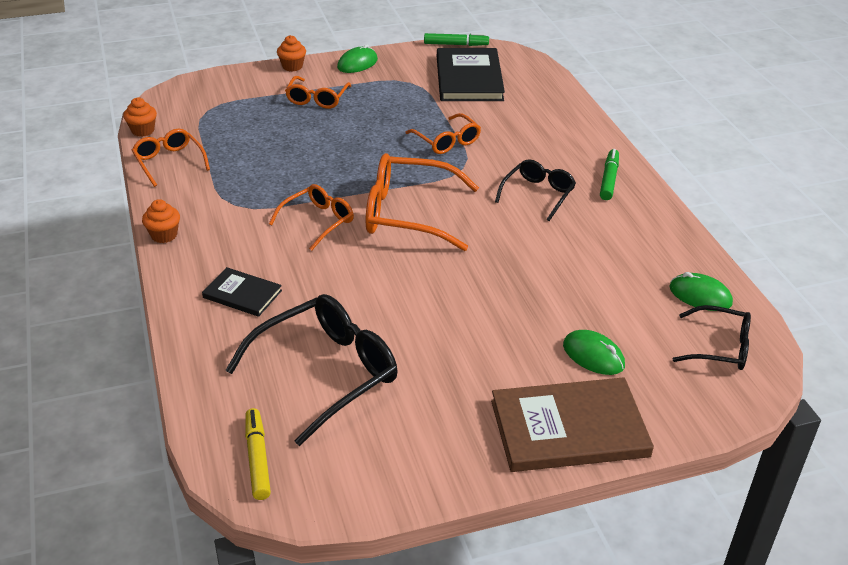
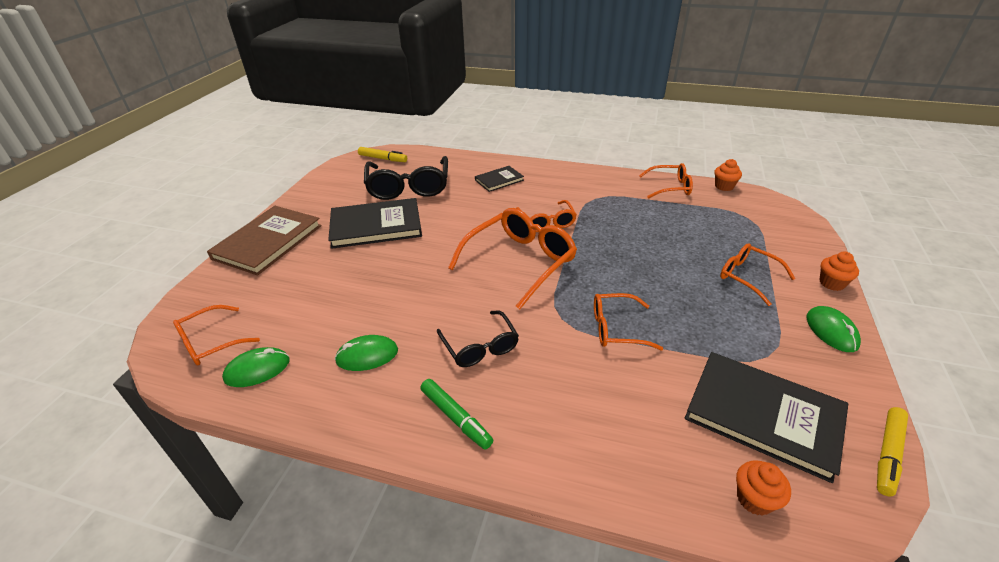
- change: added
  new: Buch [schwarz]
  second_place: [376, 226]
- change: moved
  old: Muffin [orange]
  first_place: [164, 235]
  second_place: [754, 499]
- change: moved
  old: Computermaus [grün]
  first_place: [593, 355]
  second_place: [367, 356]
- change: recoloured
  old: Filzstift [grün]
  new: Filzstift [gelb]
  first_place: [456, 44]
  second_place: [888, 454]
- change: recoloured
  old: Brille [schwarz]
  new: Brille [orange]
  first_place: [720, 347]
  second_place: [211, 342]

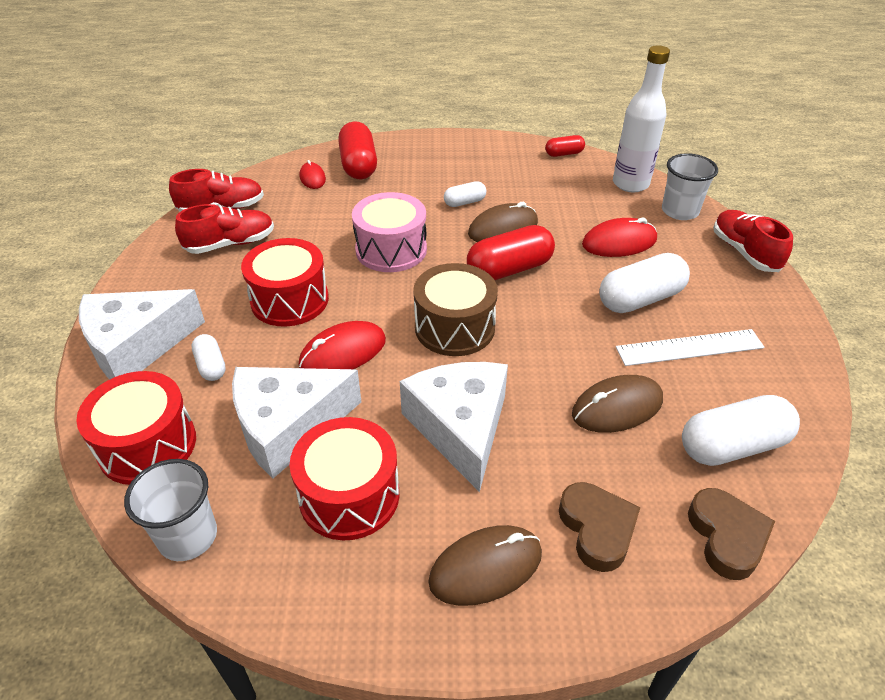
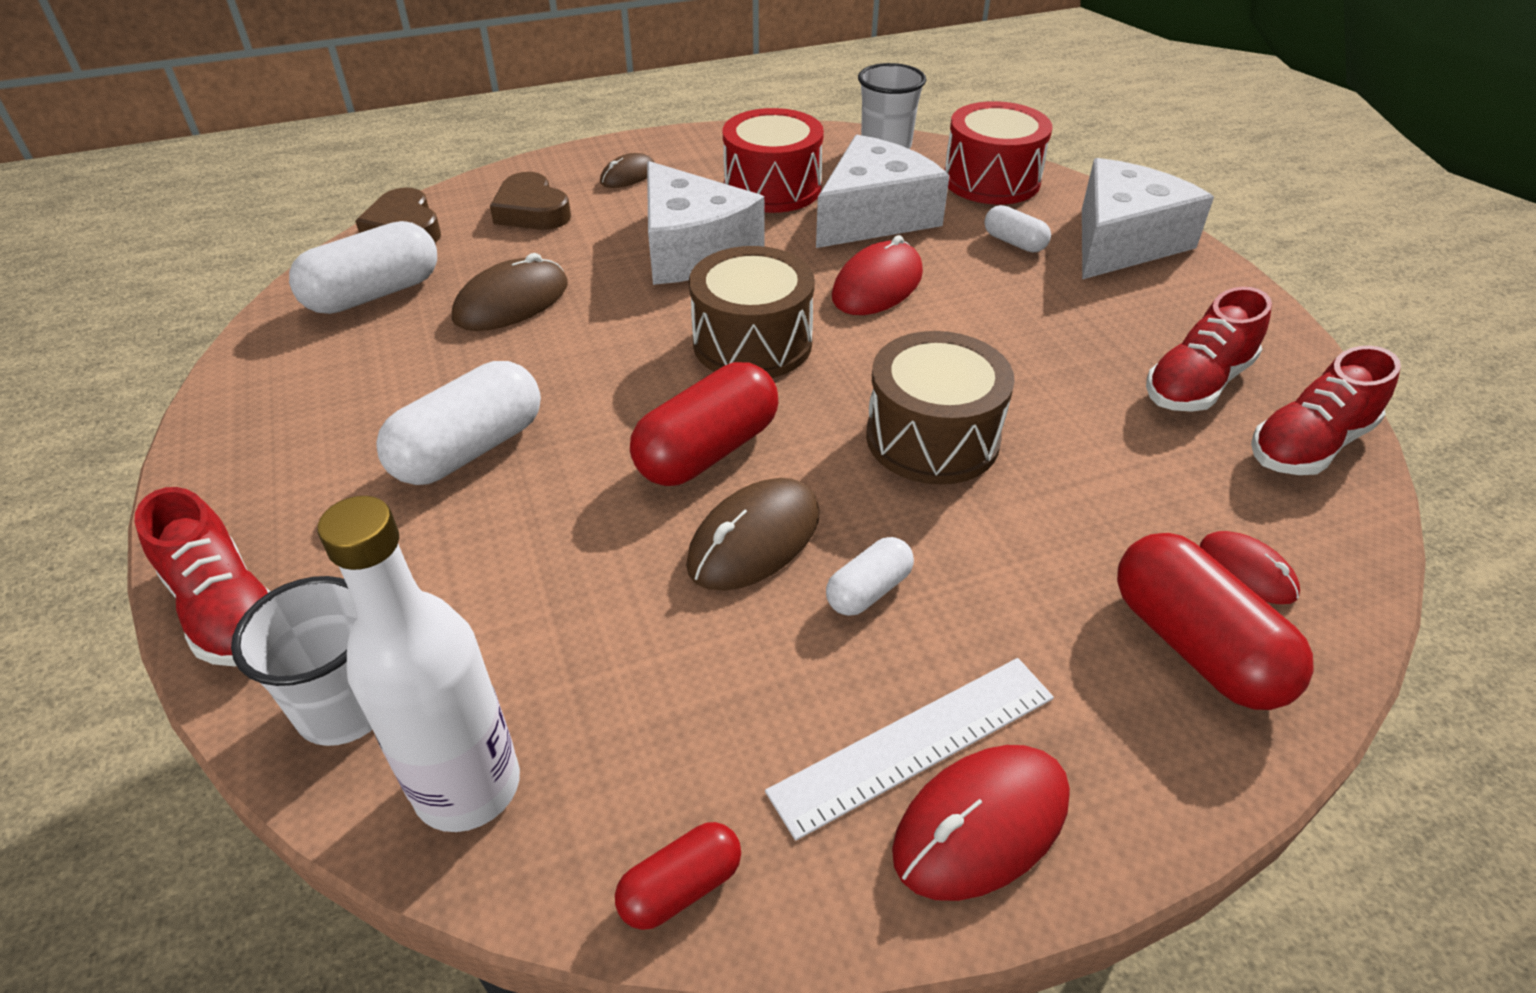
- change: removed
  old: Trommel [rot]
  first_place: [289, 300]
- change: moved
  old: Computermaus [rot]
  first_place: [619, 242]
  second_place: [981, 824]
- change: moved
  old: Lineal [weiß]
  first_place: [689, 347]
  second_place: [914, 744]
- change: recoloured
  old: Trommel [rosa]
  new: Trommel [braun]
  first_place: [391, 250]
  second_place: [932, 438]
- change: resized
  old: Computermaus [braun]
  first_place: [486, 567]
  second_place: [628, 175]
  factor: 0.61

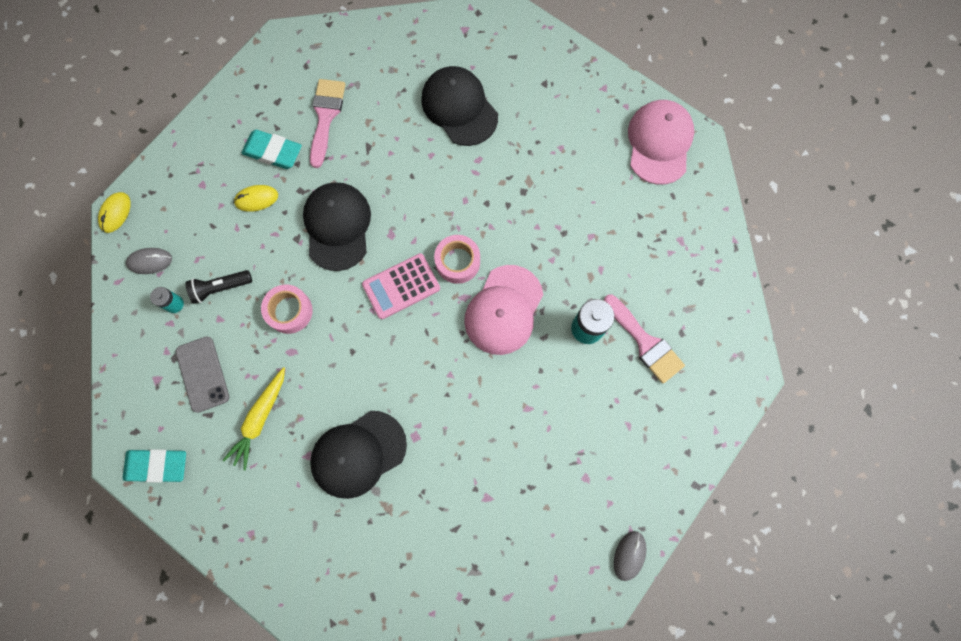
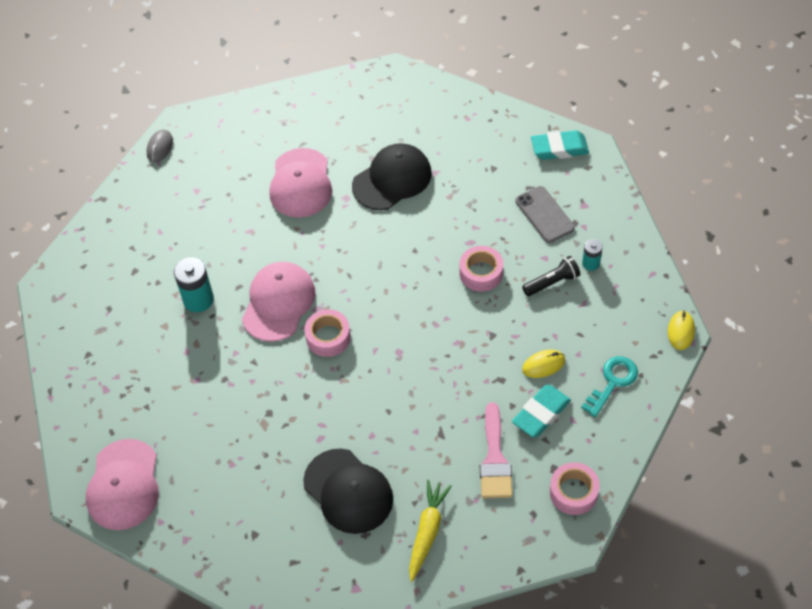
- change: removed
  old: Computermaus [grau]
  first_place: [150, 261]
- change: removed
  old: Kappe [schwarz]
  first_place: [337, 226]
- change: removed
  old: Taschenrechner [rosa]
  first_place: [401, 286]
- change: removed
  old: Pinsel [rosa]
  first_place: [645, 342]
- change: added
  new: Kappe [rosa]
  second_place: [300, 183]
- change: added
  new: Klebeband [rosa]
  second_place: [573, 492]
- change: added
  new: Schlüssel [türkis]
  second_place: [612, 382]
- change: moved
  old: Karotte [gelb]
  first_place: [260, 419]
  second_place: [427, 531]
- change: turned
  old: Radiergummi [türkis]
  first_place: [273, 152]
  second_place: [541, 413]
  degrees: -60

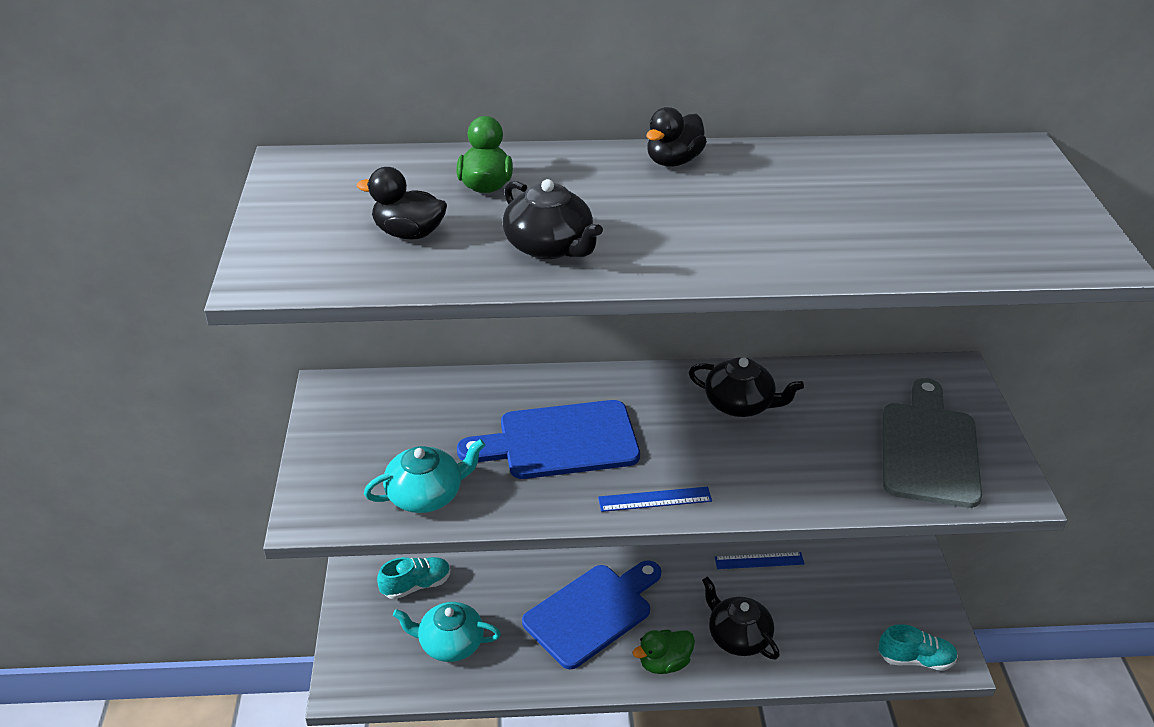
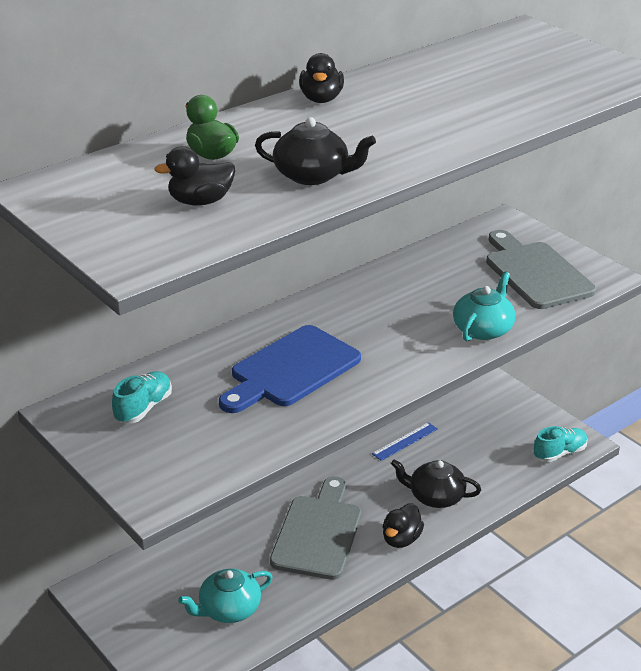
- change: removed
  old: Lineal [blau]
  first_place: [655, 499]
- change: removed
  old: Teekanne [schwarz]
  first_place: [740, 404]
- change: moved
  old: Teekanne [türkis]
  first_place: [426, 494]
  second_place: [483, 329]
- change: moved
  old: Schuh [türkis]
  first_place: [416, 585]
  second_place: [143, 408]
- change: recoloured
  old: Schneidebrett [blau]
  new: Schneidebrett [grau]
  first_place: [592, 612]
  second_place: [318, 533]
- change: recoloured
  old: Ente [grün]
  new: Ente [schwarz]
  first_place: [664, 663]
  second_place: [401, 539]

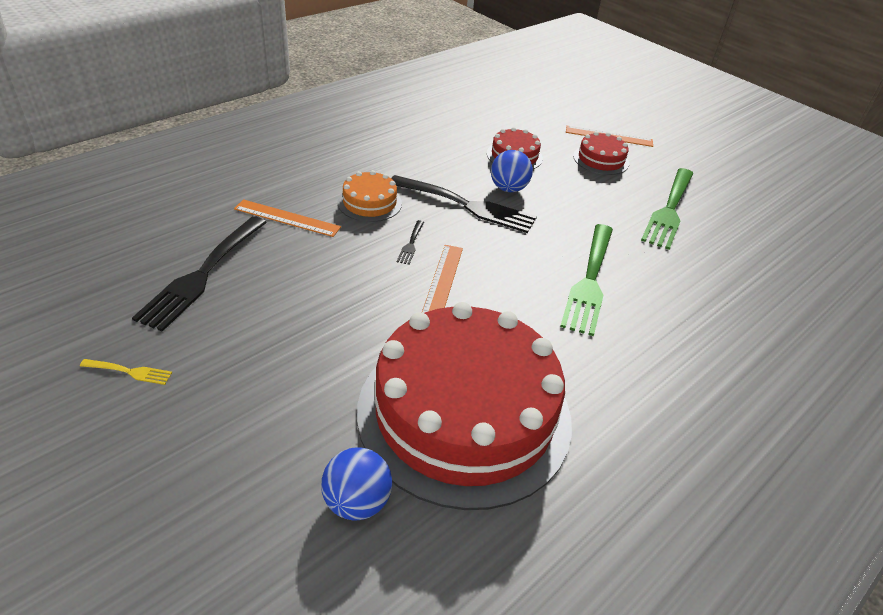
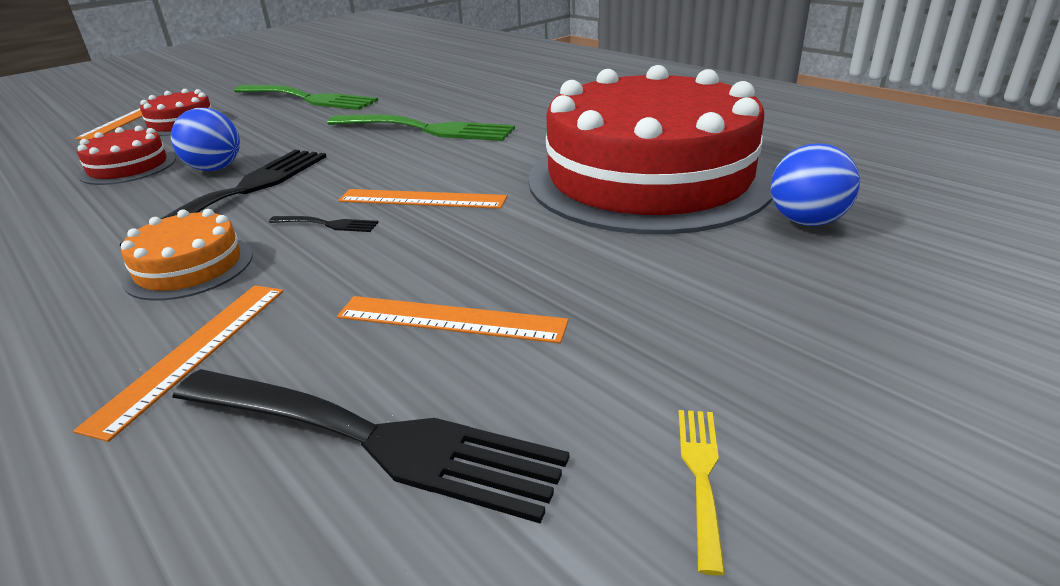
- change: added
  new: Lineal [orange]
  second_place: [450, 319]

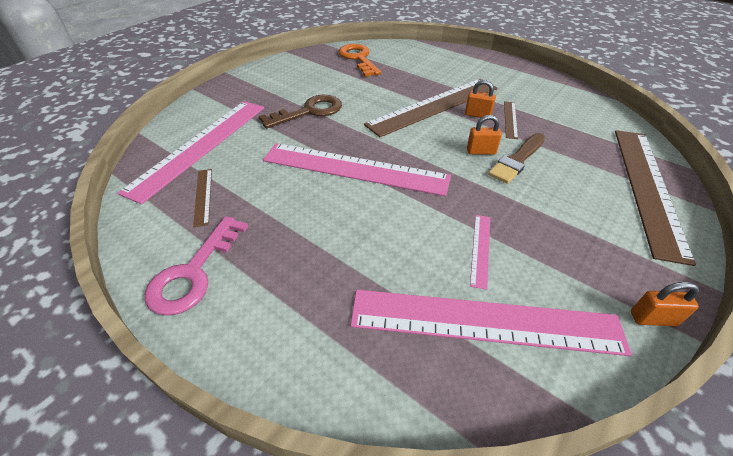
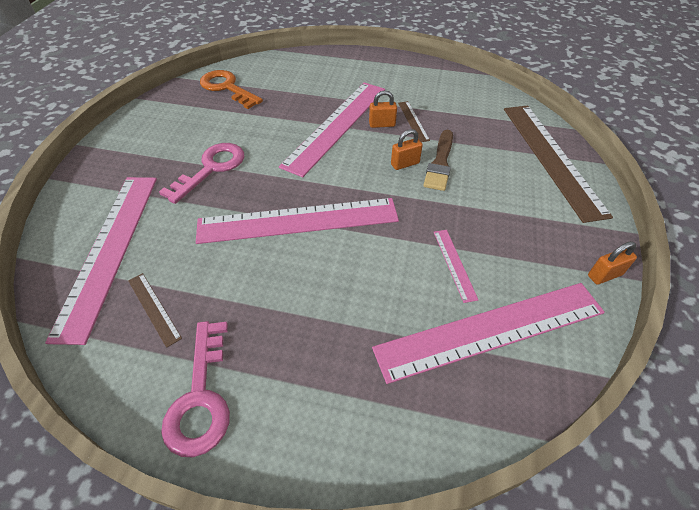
- change: recoloured
  old: Schlüssel [braun]
  new: Schlüssel [rosa]
  first_place: [309, 112]
  second_place: [211, 168]
- change: recoloured
  old: Lineal [braun]
  new: Lineal [rosa]
  first_place: [434, 106]
  second_place: [336, 125]

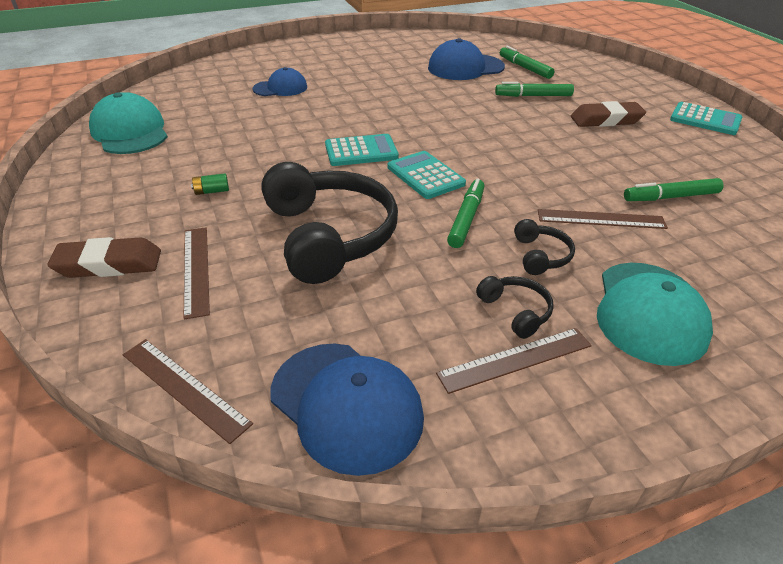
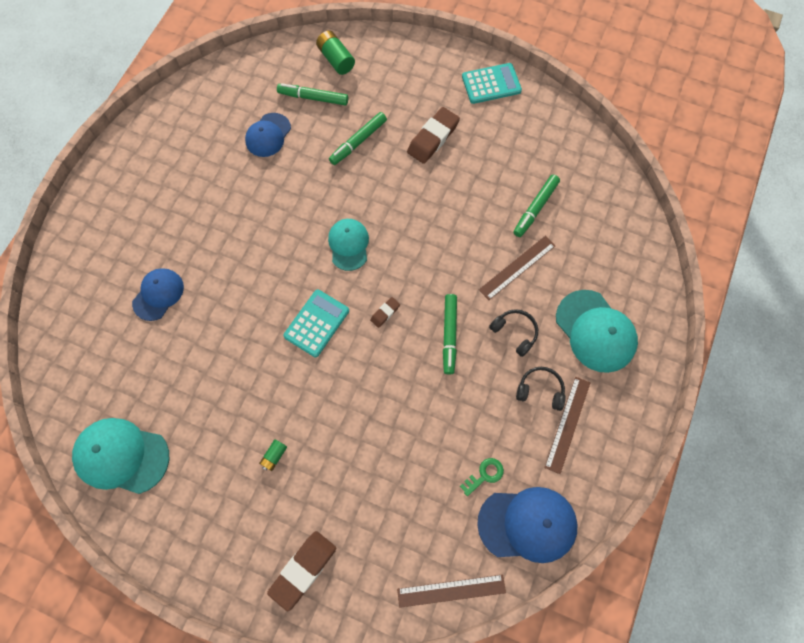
- change: removed
  old: Lineal [braun]
  first_place: [196, 270]
- change: removed
  old: Kopfhörer [schwarz]
  first_place: [329, 236]
- change: added
  new: Batterie [grün]
  second_place: [336, 59]
- change: added
  new: Kappe [türkis]
  second_place: [348, 245]
- change: added
  new: Schlüssel [grün]
  second_place: [484, 475]
- change: replaced
  old: Taschenrechner [türkis]
  new: Radiergummi [braun]
  first_place: [425, 175]
  second_place: [385, 313]
- change: turned
  old: Filzstift [grün]
  first_place: [466, 218]
  second_place: [449, 335]
  degrees: -150
- change: resized
  old: Kappe [blau]
  first_place: [465, 67]
  second_place: [268, 135]
  factor: 0.65

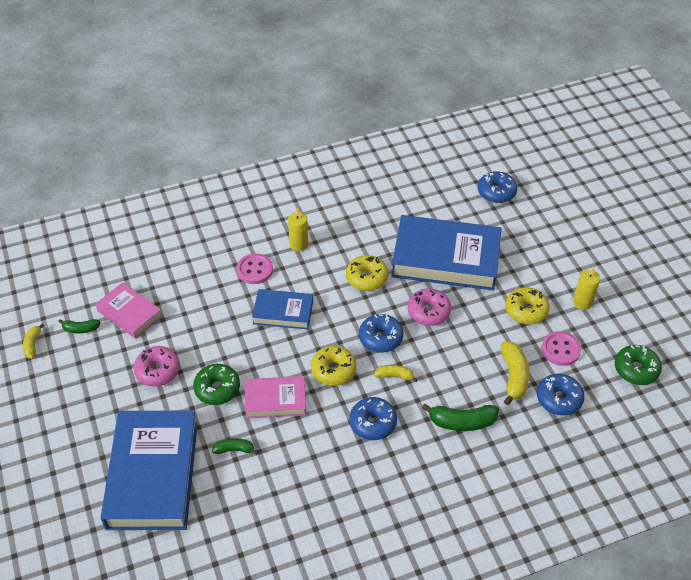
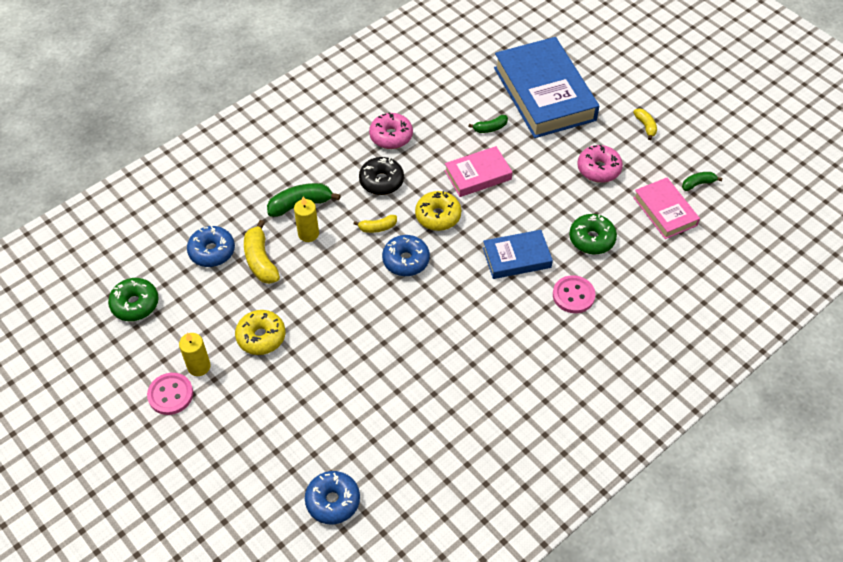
- change: removed
  old: Donut [gelb]
  first_place: [366, 278]
- change: removed
  old: Buch [blau]
  first_place: [446, 258]
- change: moved
  old: Banane [gelb]
  first_place: [33, 344]
  second_place: [645, 126]
- change: moved
  old: Donut [grün]
  first_place: [217, 389]
  second_place: [591, 239]
- change: moved
  old: Kerze [gelb]
  first_place: [299, 244]
  second_place: [308, 234]
- change: moved
  old: Donut [rosa]
  first_place: [428, 312]
  second_place: [391, 136]
- change: moved
  old: Knopf [rosa]
  first_place: [560, 349]
  second_place: [170, 394]
- change: recoloured
  old: Donut [blau]
  new: Donut [schwarz]
  first_place: [373, 423]
  second_place: [381, 181]
- change: turned
  old: Buch [rosa]
  first_place: [129, 314]
  second_place: [665, 211]
  degrees: 45

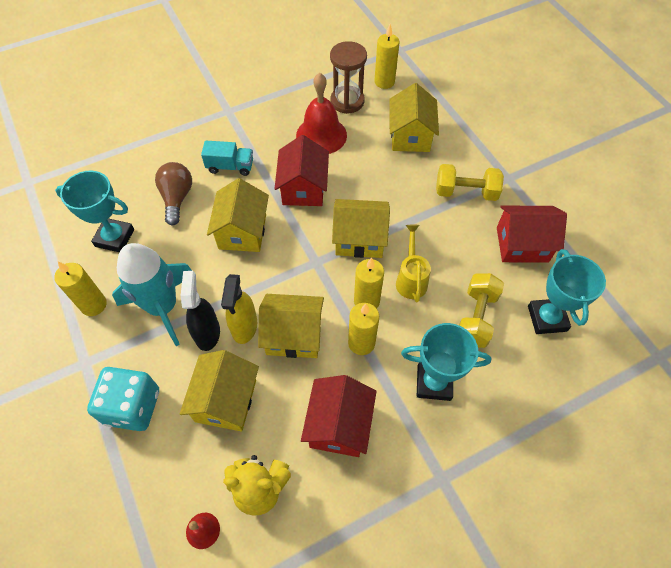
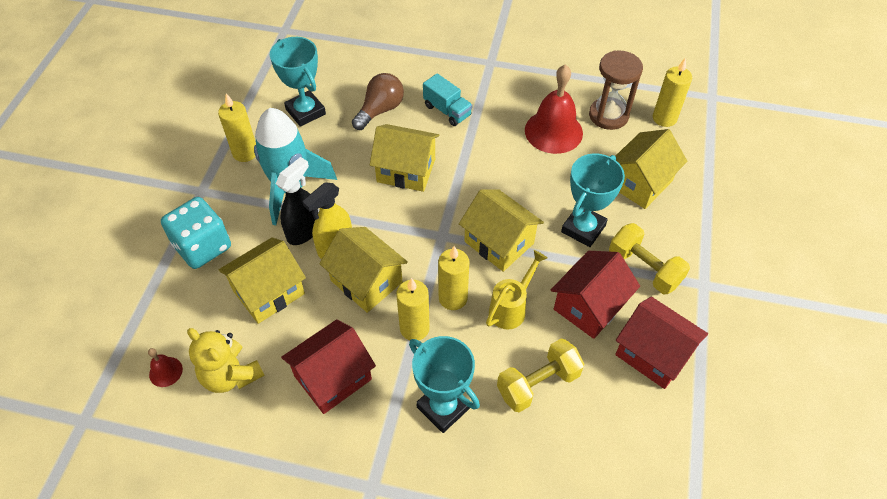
- change: moved
  old: Haus [rot]
  first_place: [303, 188]
  second_place: [589, 306]
- change: moved
  old: Pokal [türkis]
  first_place: [547, 318]
  second_place: [583, 228]
- change: turned
  old: Haus [gelb]
  first_place: [242, 231]
  second_place: [406, 170]
  degrees: 60

